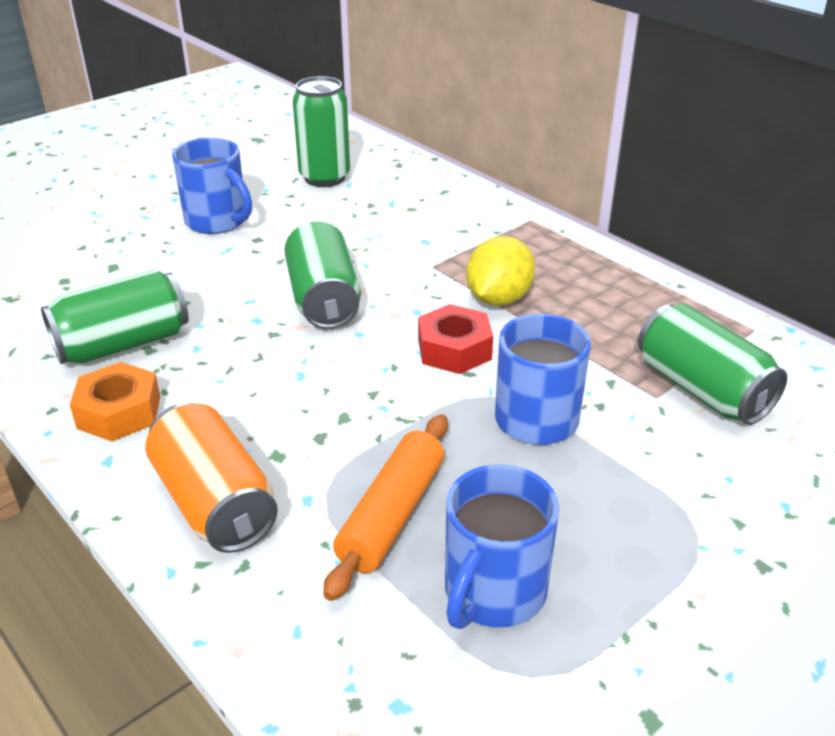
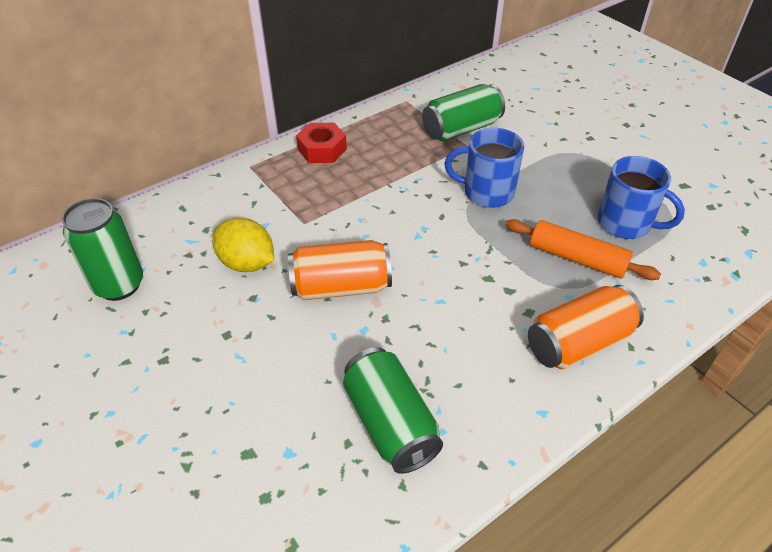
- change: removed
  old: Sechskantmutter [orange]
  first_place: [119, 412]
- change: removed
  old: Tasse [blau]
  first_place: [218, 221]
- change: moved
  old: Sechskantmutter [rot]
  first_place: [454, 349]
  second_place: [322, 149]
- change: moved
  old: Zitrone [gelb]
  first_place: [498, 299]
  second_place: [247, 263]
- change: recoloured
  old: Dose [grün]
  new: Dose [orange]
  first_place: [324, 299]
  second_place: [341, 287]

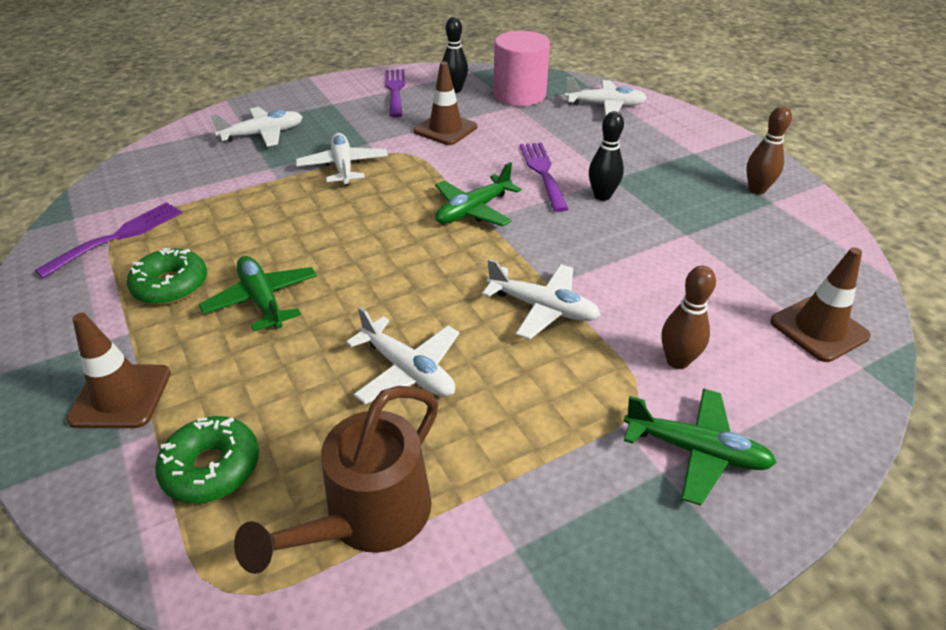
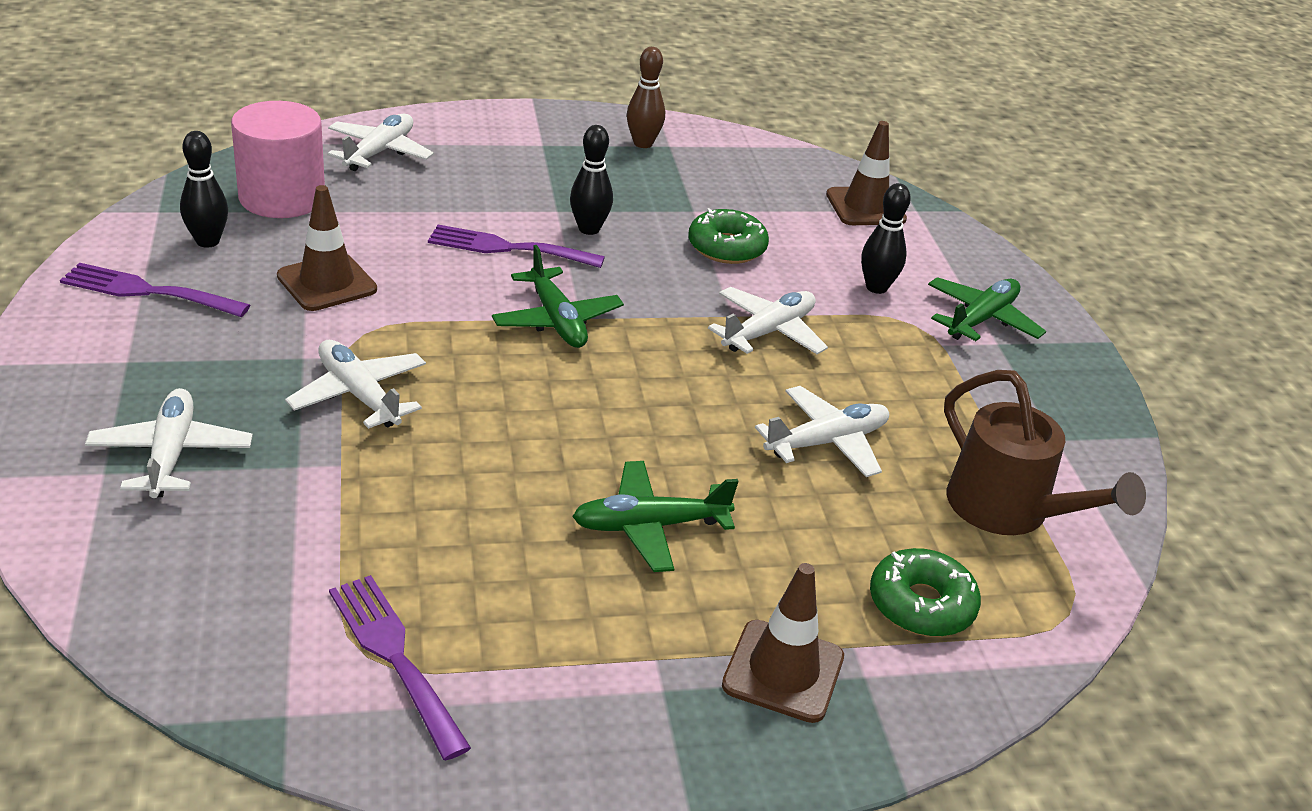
- change: moved
  old: Donut [grün]
  first_place: [171, 285]
  second_place: [726, 247]
- change: recoloured
  old: Bowlingkegel [braun]
  new: Bowlingkegel [schwarz]
  first_place: [677, 361]
  second_place: [876, 287]
- change: turned
  old: Flugzeug [weiß]
  first_place: [343, 167]
  second_place: [359, 395]
  degrees: 45

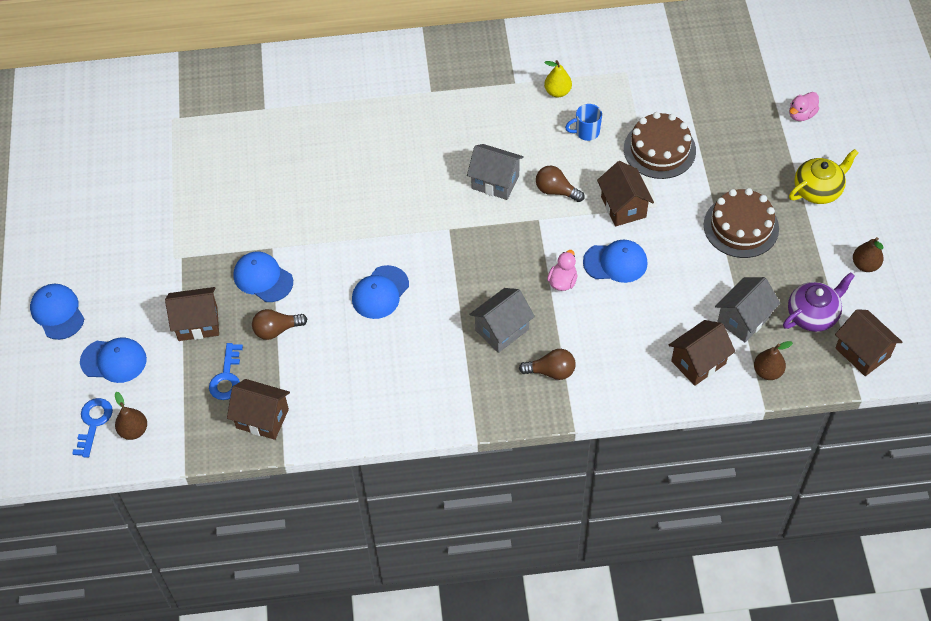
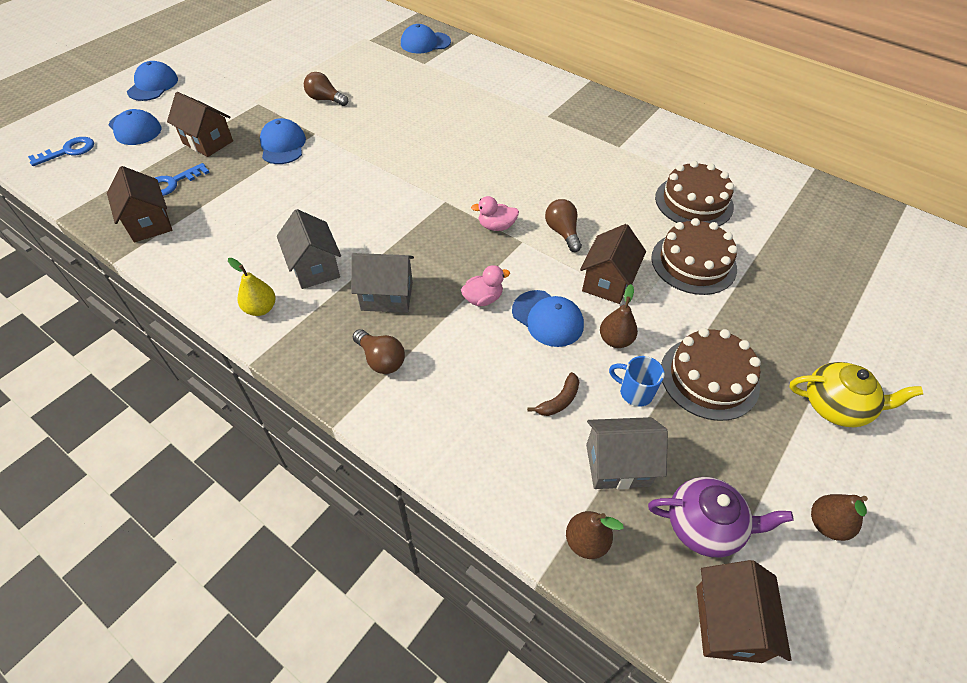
- change: removed
  old: Haus [braun]
  first_place: [698, 362]
- change: added
  new: Banane [braun]
  second_place: [559, 400]
- change: added
  new: Kuchen [braun]
  second_place: [694, 202]
- change: moved
  old: Birne [braun]
  first_place: [134, 430]
  second_place: [615, 340]
- change: moved
  old: Glühbirne [braun]
  first_place: [276, 330]
  second_place: [325, 99]
- change: moved
  old: Kappe [blau]
  first_place: [380, 292]
  second_place: [425, 43]
- change: moved
  old: Haus [grau]
  first_place: [495, 182]
  second_place: [315, 268]
- change: moved
  old: Birne [gelb]
  first_place: [557, 92]
  second_place: [261, 308]
- change: moved
  old: Tasse [blau]
  first_place: [586, 132]
  second_place: [634, 392]
- change: moved
  old: Ente [rosa]
  first_place: [801, 114]
  second_place: [496, 226]

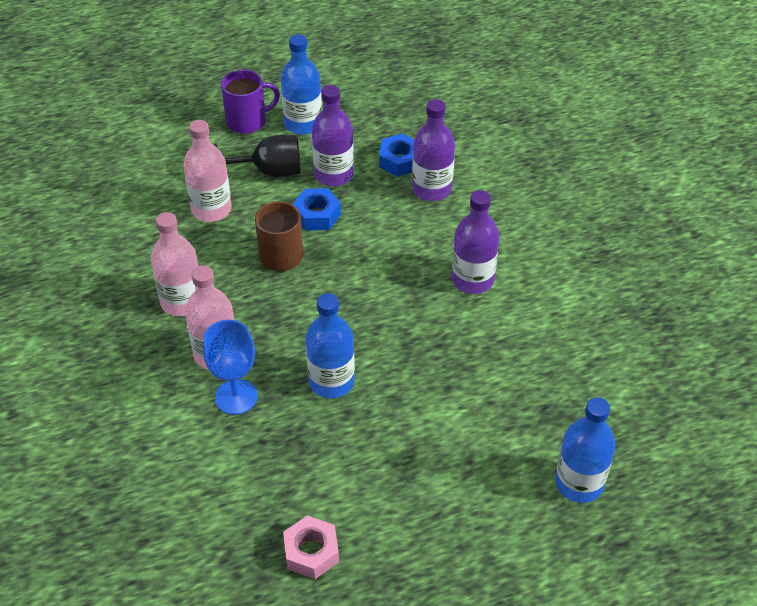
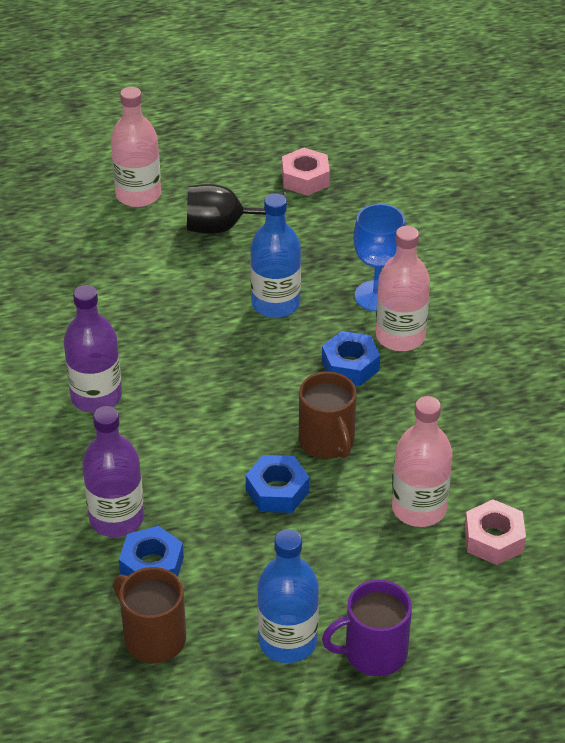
- change: removed
  old: Flasche [lila]
  first_place: [333, 174]
- change: removed
  old: Flasche [blau]
  first_place: [579, 483]
- change: added
  new: Tasse [braun]
  second_place: [153, 637]
- change: added
  new: Sechskantmutter [blau]
  second_place: [350, 365]
- change: added
  new: Sechskantmutter [rosa]
  second_place: [493, 539]
- change: moved
  old: Flasche [rosa]
  first_place: [182, 301]
  second_place: [138, 195]
- change: moved
  old: Kelch [schwarz]
  first_place: [270, 172]
  second_place: [223, 228]

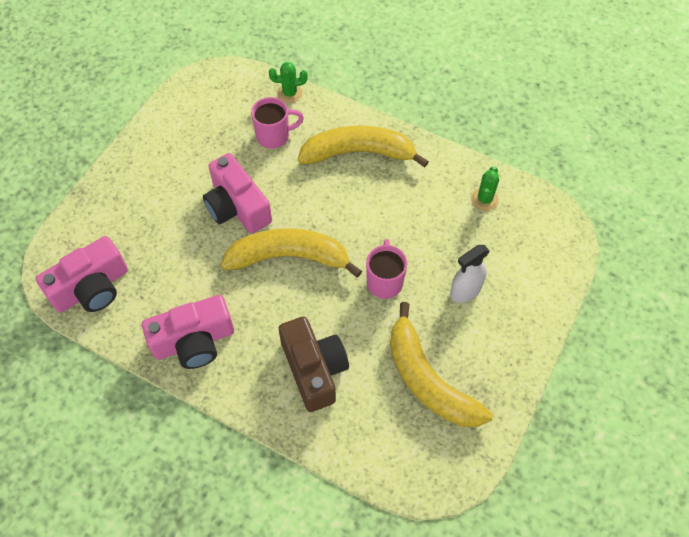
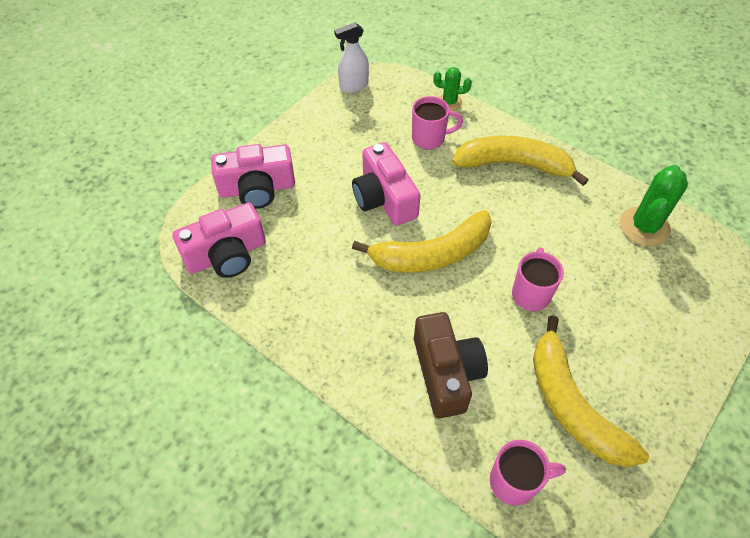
- change: added
  new: Tasse [rosa]
  second_place: [515, 482]
- change: moved
  old: Kamera [rosa]
  first_place: [194, 341]
  second_place: [257, 189]
- change: moved
  old: Sprühflasche [weiß]
  first_place: [465, 291]
  second_place: [353, 86]
- change: turned
  old: Banane [gelb]
  first_place: [289, 257]
  second_place: [432, 254]
  degrees: 150
- change: resized
  old: Kaktus [grün]
  first_place: [484, 199]
  second_place: [644, 227]
  factor: 1.69

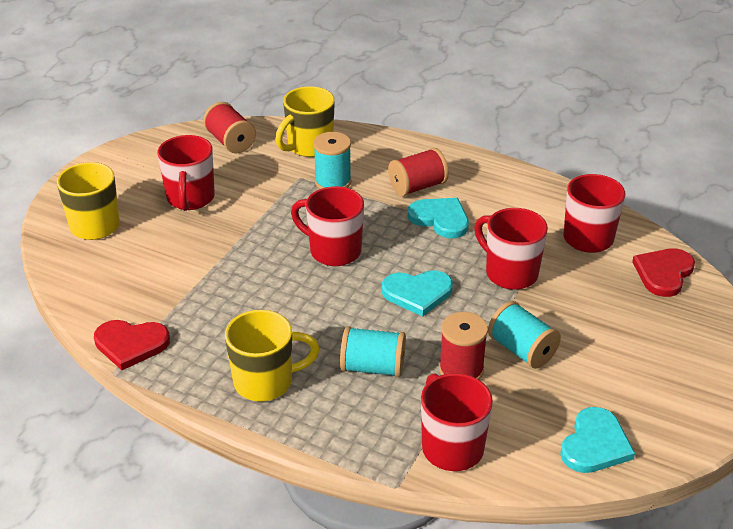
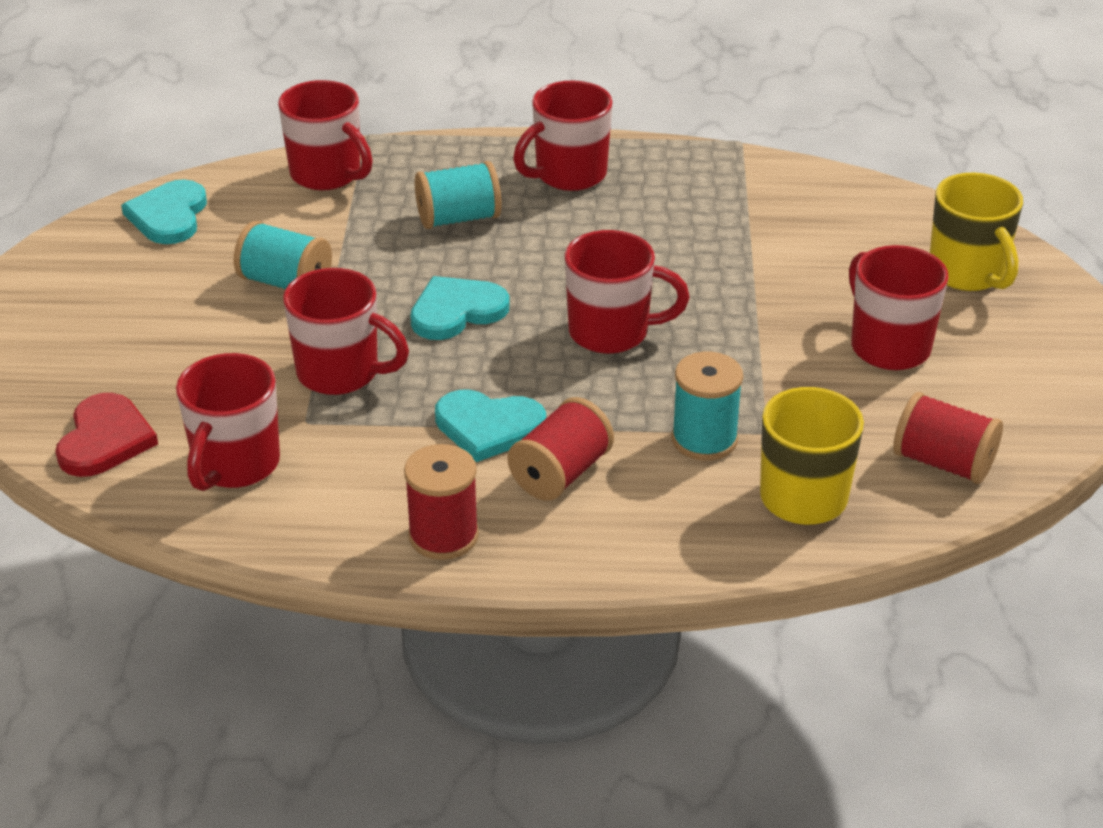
- change: removed
  old: Herz [rot]
  first_place: [131, 344]
- change: moved
  old: Garnrolle [rot]
  first_place: [461, 370]
  second_place: [443, 536]
- change: recoloured
  old: Tasse [gelb]
  new: Tasse [rot]
  first_place: [265, 382]
  second_place: [568, 175]

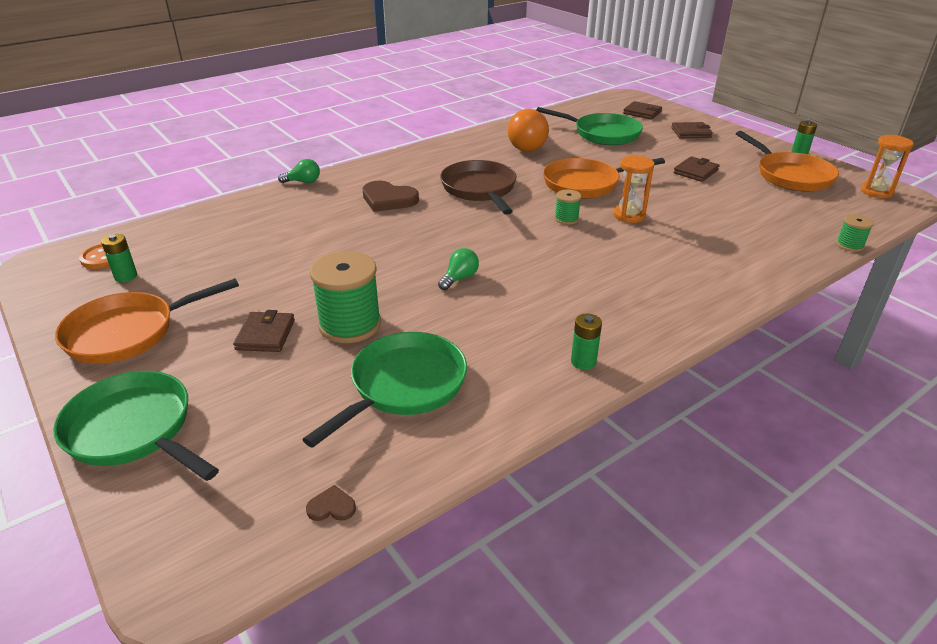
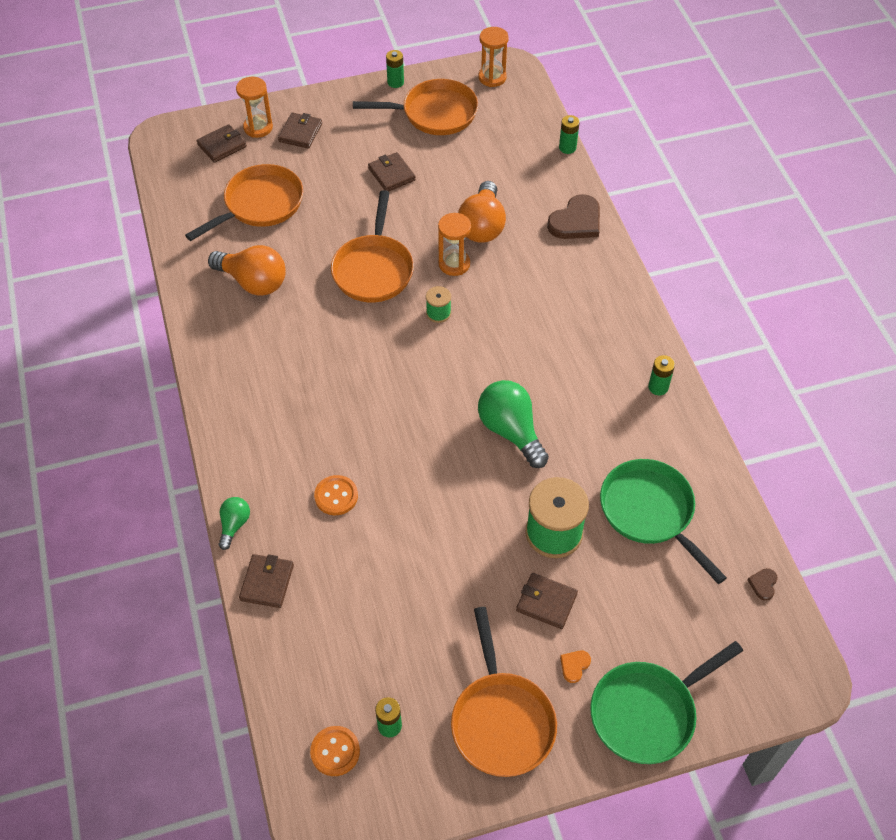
- change: removed
  old: Pfanne [braun]
  first_place: [480, 189]
- change: added
  new: Sanduhr [orange]
  second_place: [258, 127]
- change: added
  new: Geldbörse [braun]
  second_place: [267, 582]
- change: added
  new: Knopf [orange]
  second_place: [336, 496]
- change: added
  new: Glühbirne [orange]
  second_place: [482, 226]
- change: added
  new: Herz [orange]
  second_place: [574, 666]
- change: moved
  old: Herz [braun]
  first_place: [388, 199]
  second_place: [576, 221]
- change: replaced
  old: Garnrolle [grün]
  new: Batterie [grün]
  first_place: [849, 245]
  second_place: [567, 148]
- change: recoloured
  old: Pfanne [grün]
  new: Pfanne [orange]
  first_place: [602, 134]
  second_place: [259, 205]
- change: resized
  old: Glühbirne [grün]
  first_place: [459, 278]
  second_place: [511, 431]
  factor: 1.89

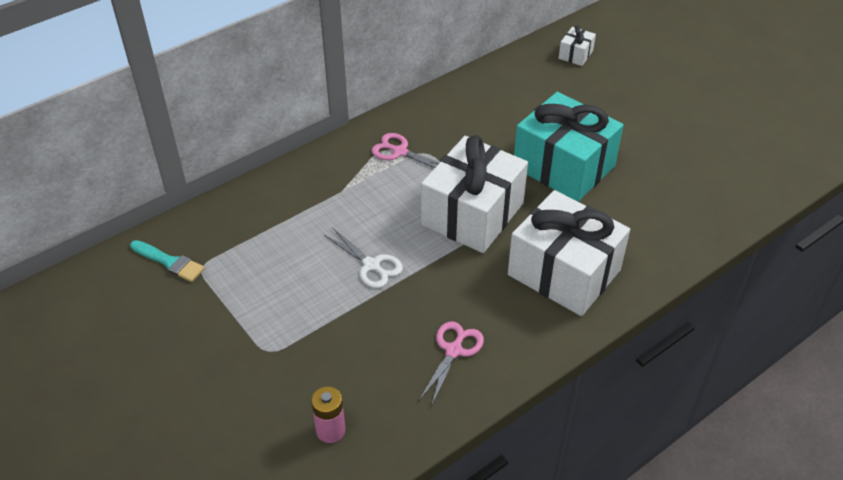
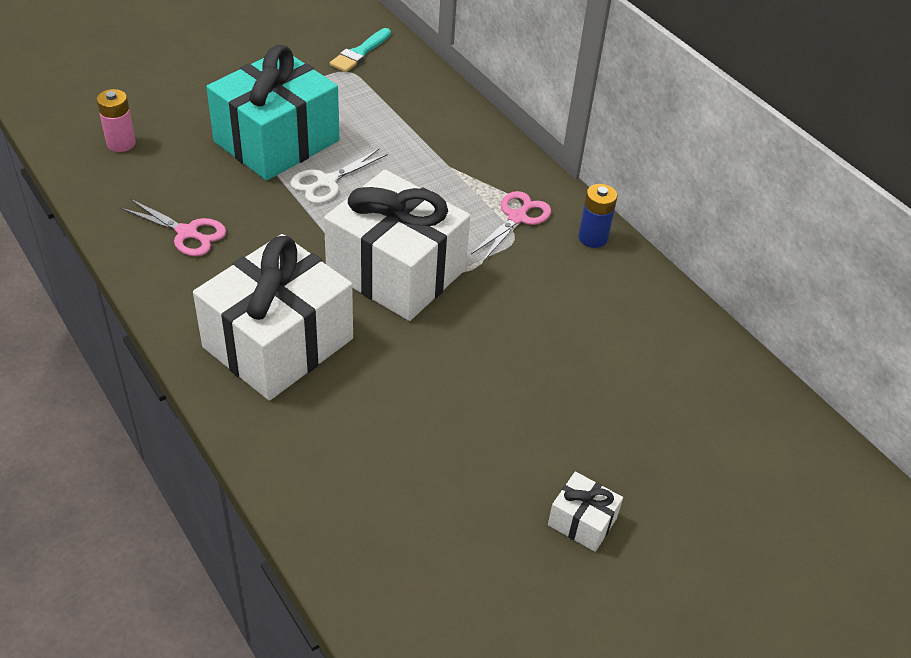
- change: added
  new: Batterie [blau]
  second_place: [592, 238]
- change: moved
  old: Geschenk [türkis]
  first_place: [563, 166]
  second_place: [276, 141]
- change: moved
  old: Geschenk [weiß]
  first_place: [575, 54]
  second_place: [582, 521]

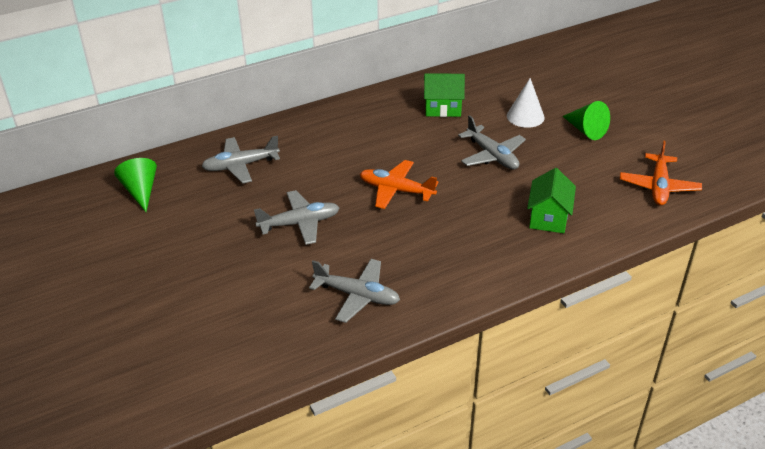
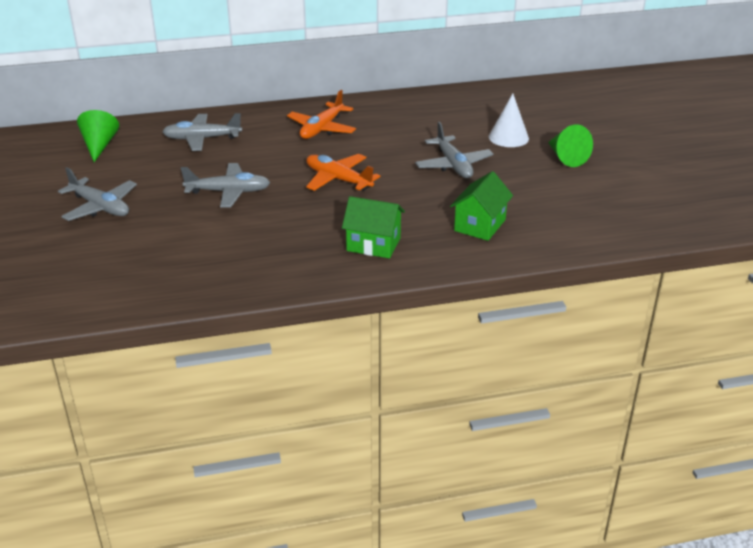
- change: moved
  old: Flugzeug [grau]
  first_place: [357, 296]
  second_place: [100, 207]
- change: moved
  old: Haus [grün]
  first_place: [442, 108]
  second_place: [373, 244]
- change: moved
  old: Flugzeug [orange]
  first_place: [658, 187]
  second_place: [322, 129]

